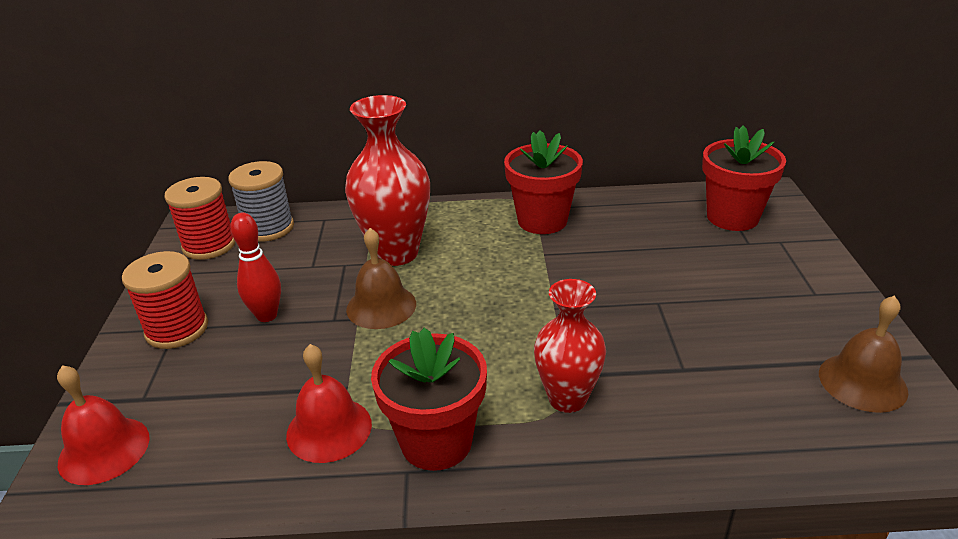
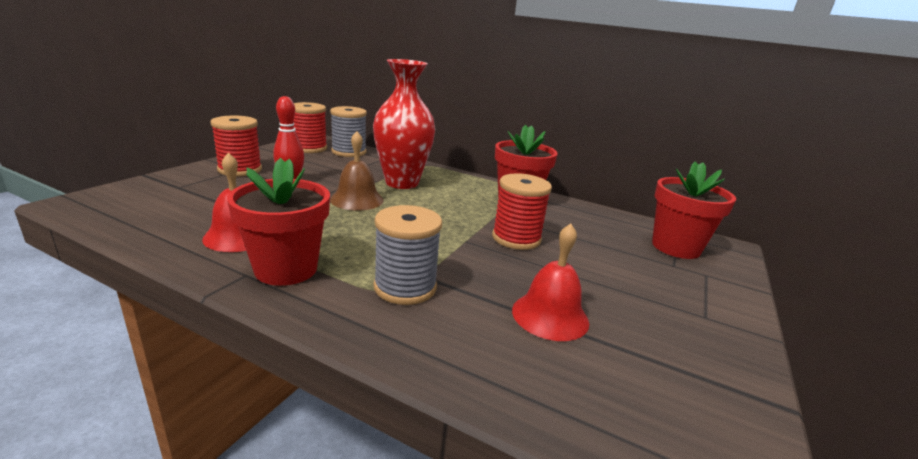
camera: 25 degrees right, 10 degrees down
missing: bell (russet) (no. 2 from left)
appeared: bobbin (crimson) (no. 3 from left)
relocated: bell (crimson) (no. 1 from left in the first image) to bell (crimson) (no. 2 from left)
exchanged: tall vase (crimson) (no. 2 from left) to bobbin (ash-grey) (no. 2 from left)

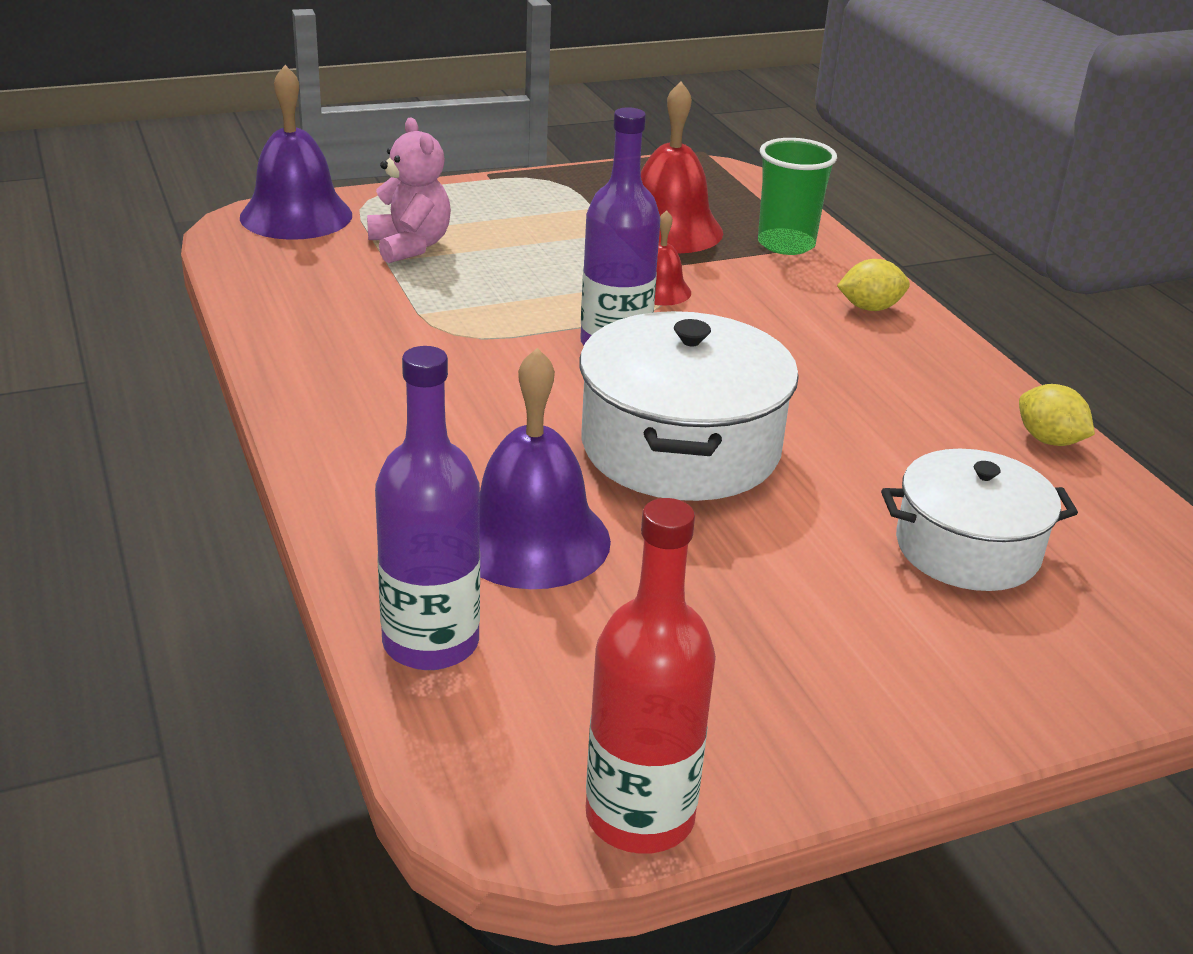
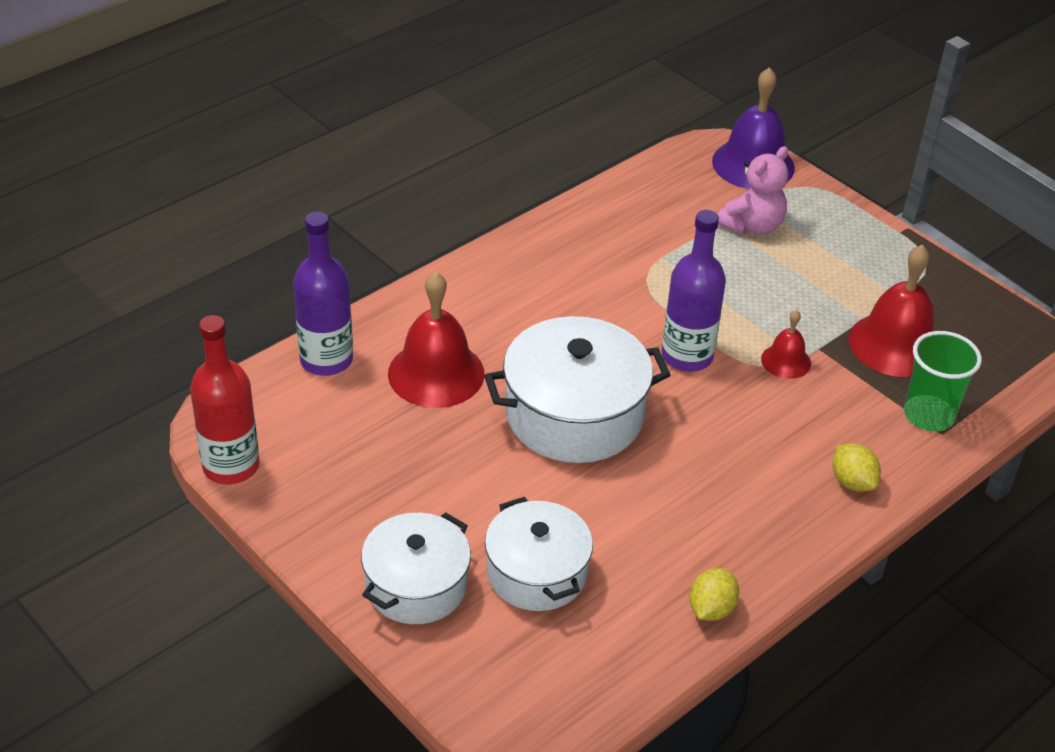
camera: 70 degrees right, 10 degrees up
appeared: stockpot (pure white) (no. 1 from left)
colour: bell (violet) (no. 2 from left) to bell (crimson) (no. 1 from left)

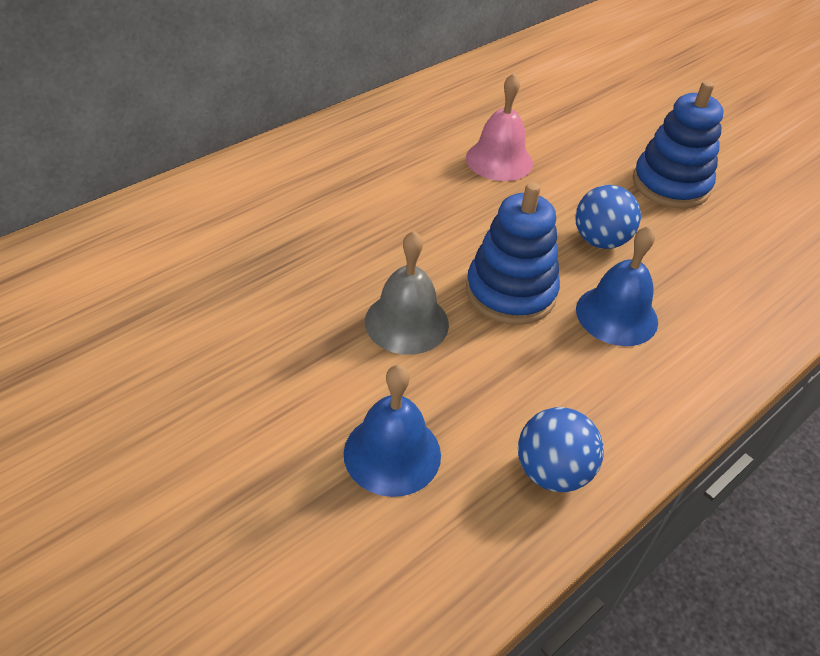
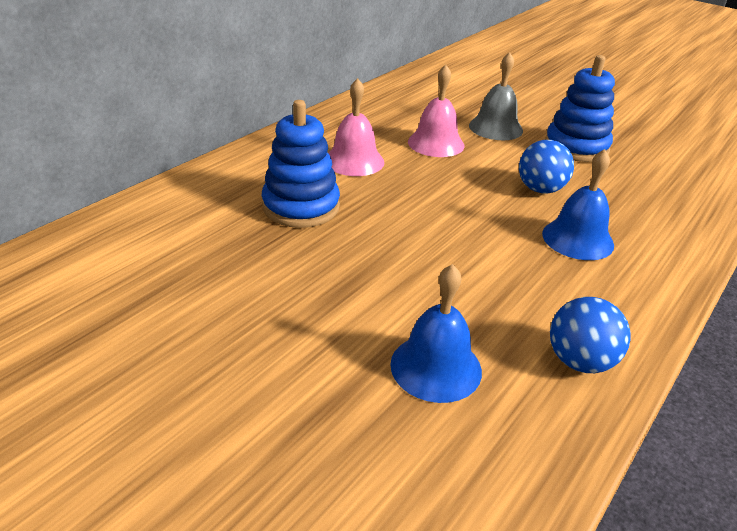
camera: 10 degrees left, 10 degrees down
appeared: bell (rosy) (no. 1 from left)
relocated: bell (ash-grey); stacking rings (cobalt) (no. 1 from left)

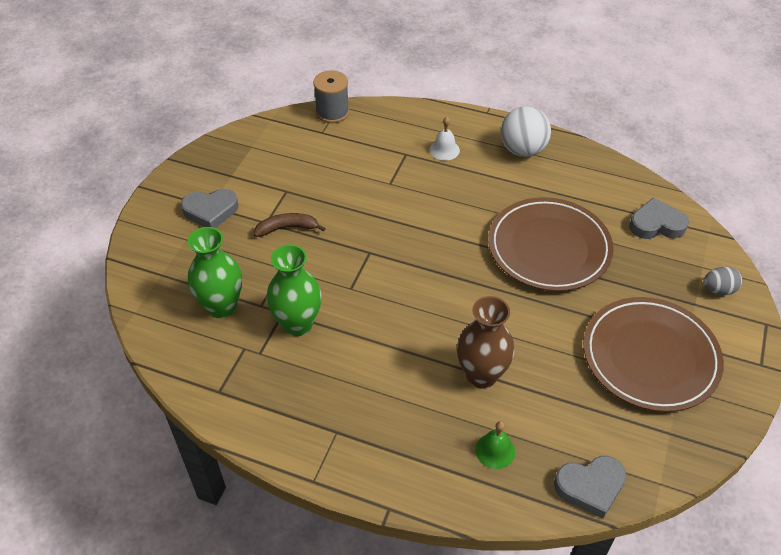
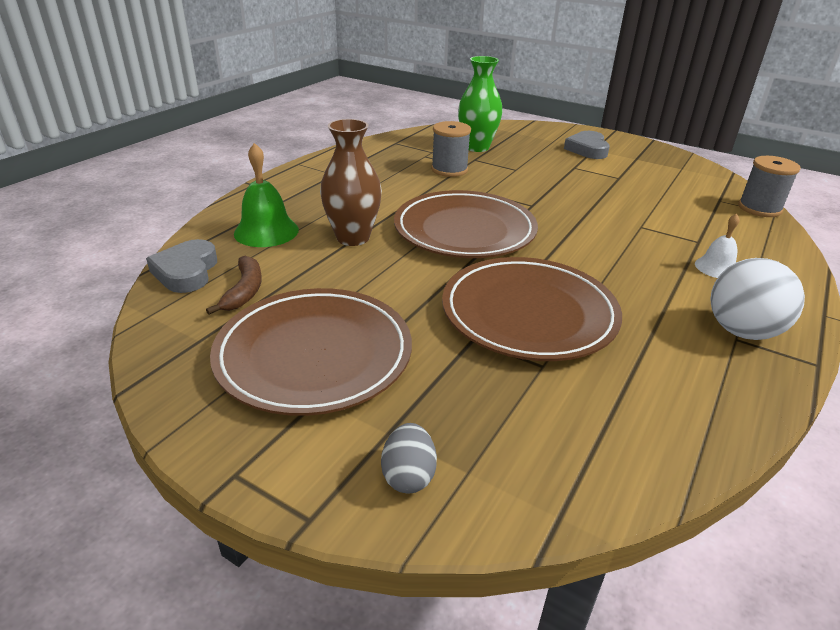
camera: 100 degrees right, 15 degrees down
missing: love heart (ash-grey) (no. 3 from left)
appeared: dinner plate (russet) (no. 2 from left)
relocated: toy banana (russet)
exchanged: tall vase (green) (no. 2 from left) to bobbin (ash-grey) (no. 1 from left)
size: bell (green) x1.61

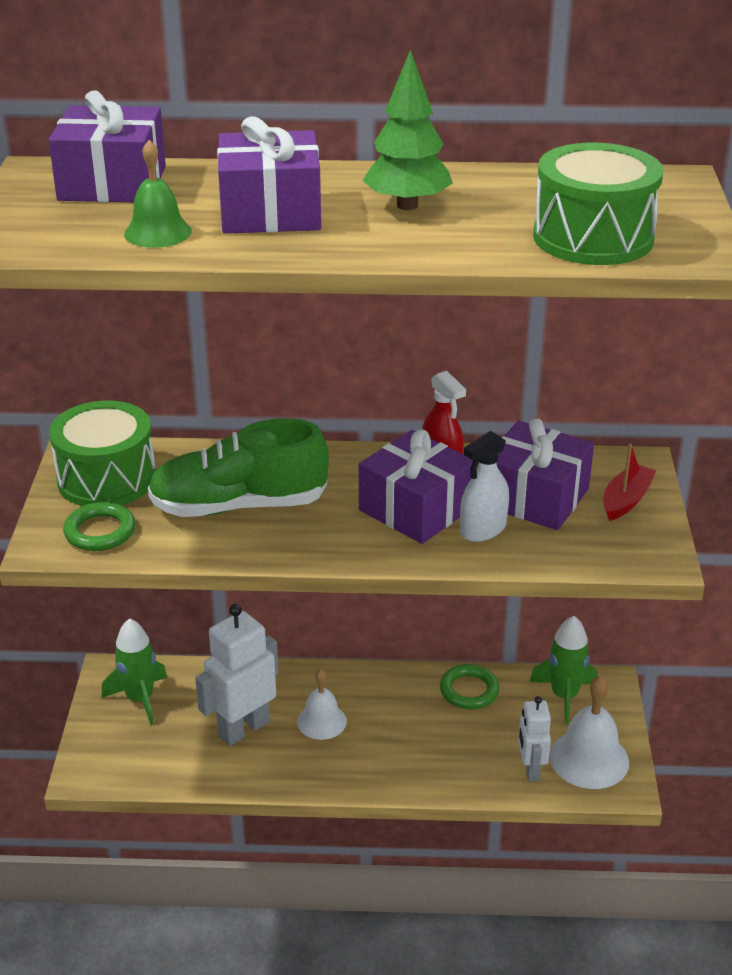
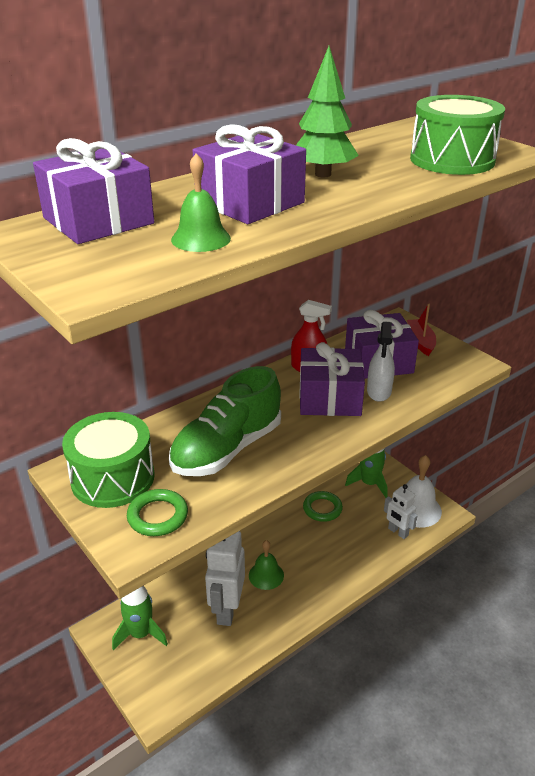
camera: 40 degrees left, 0 degrees up
colour: bell (pure white) (no. 1 from left) to bell (green) (no. 2 from left)

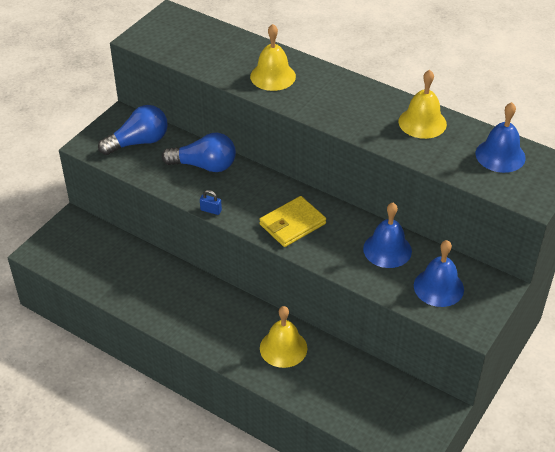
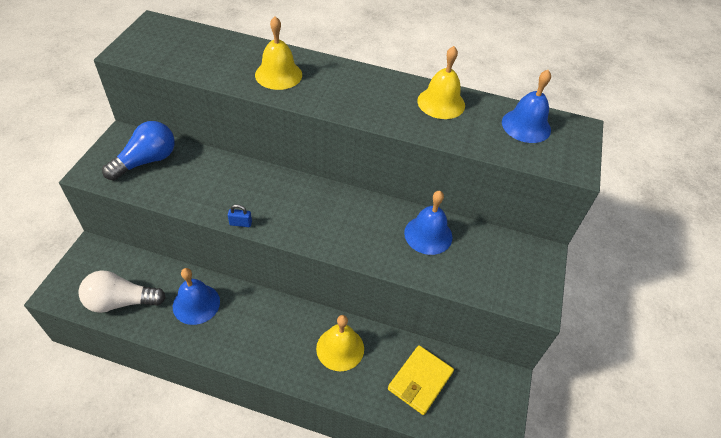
camera: 20 degrees left, 5 degrees up
missing: light bulb (cobalt) (no. 2 from left)
appeared: light bulb (pure white)
relocated: card wallet (yellow); bell (cobalt) (no. 2 from left in the first image) to bell (cobalt) (no. 1 from left)

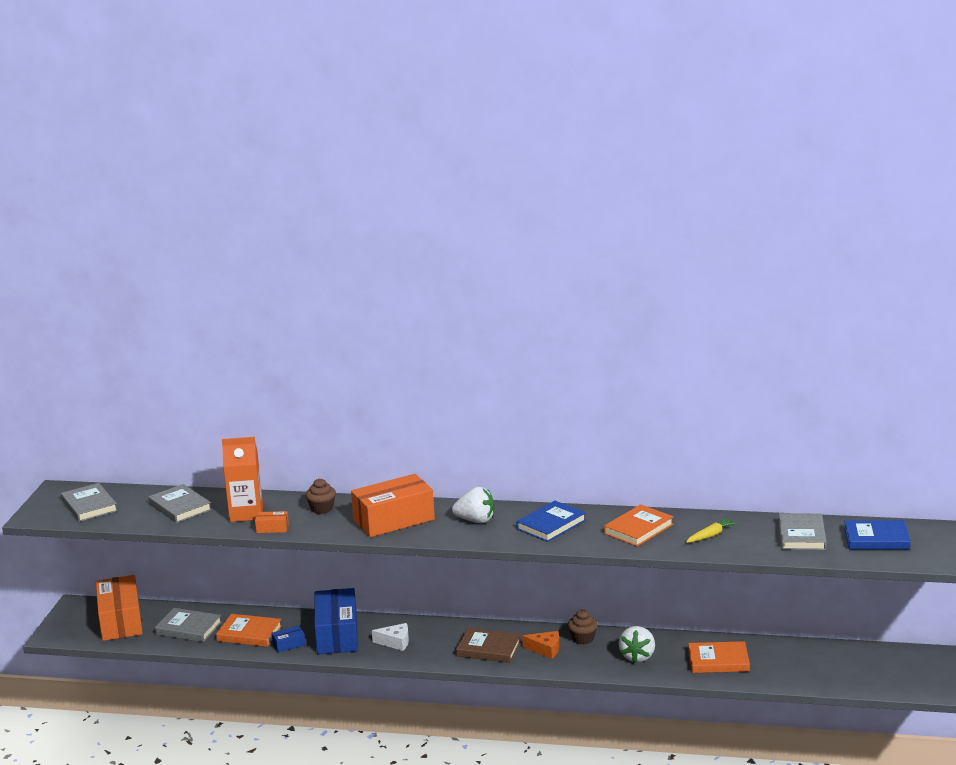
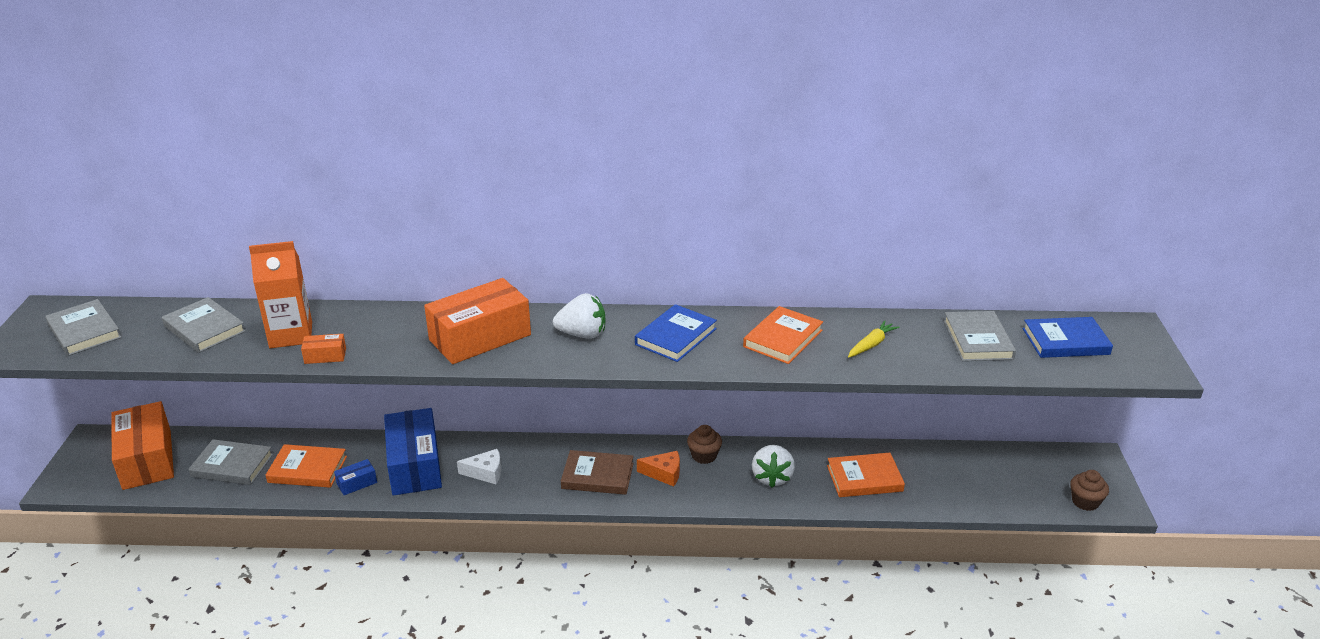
camera: 10 degrees left, 10 degrees up
relocated: cupcake (russet) (no. 1 from left in the first image) to cupcake (russet) (no. 2 from left)

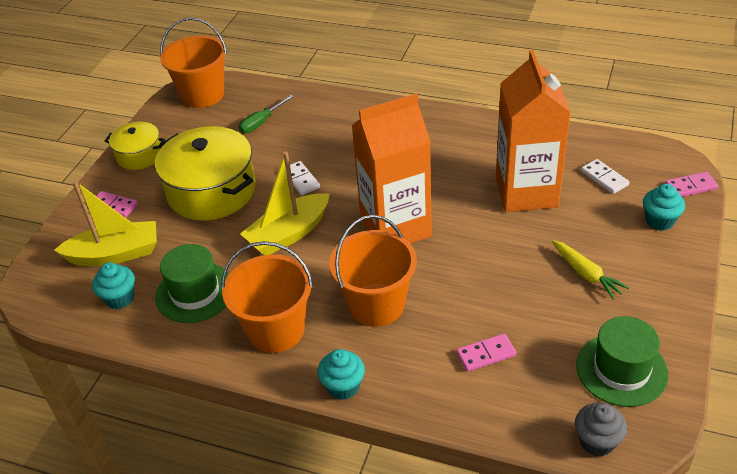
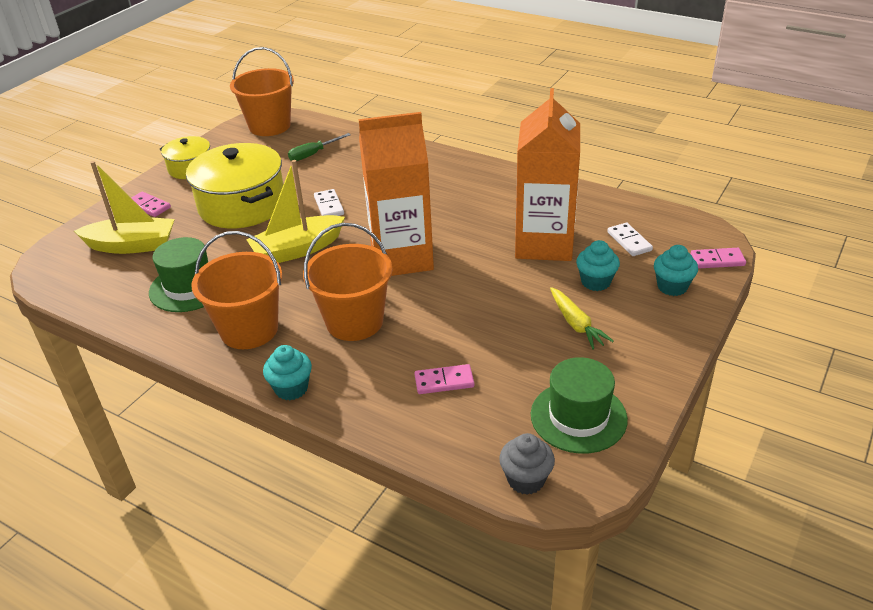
camera: 10 degrees right, 5 degrees down
relocated: cupcake (turquoise) (no. 1 from left in the first image) to cupcake (turquoise) (no. 2 from left)

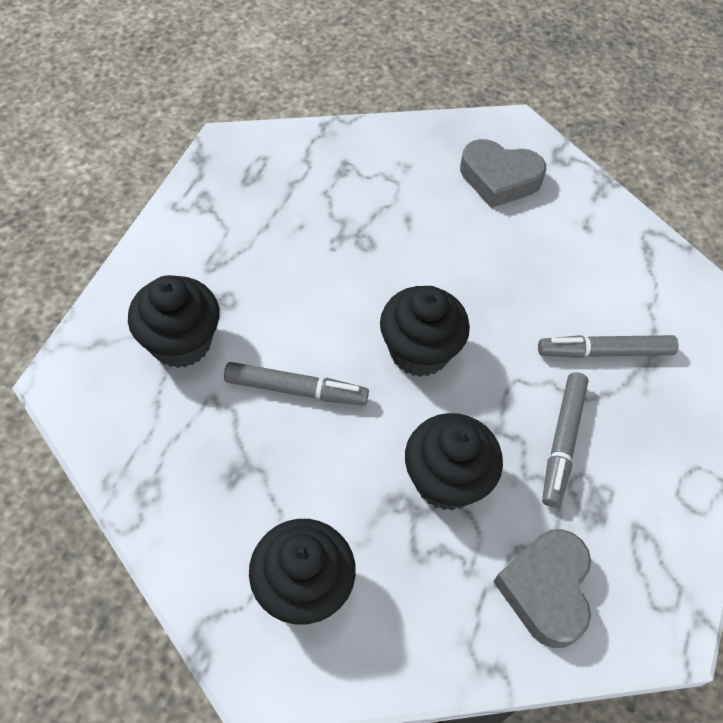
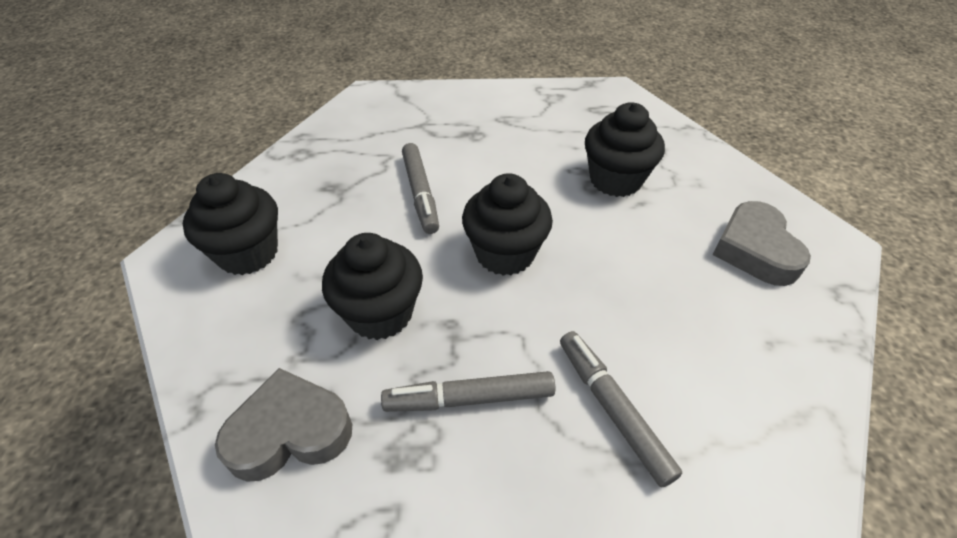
camera: 70 degrees right, 10 degrees down
relocated: cupcake (jet-black) (no. 1 from left in the first image) to cupcake (jet-black) (no. 4 from left)

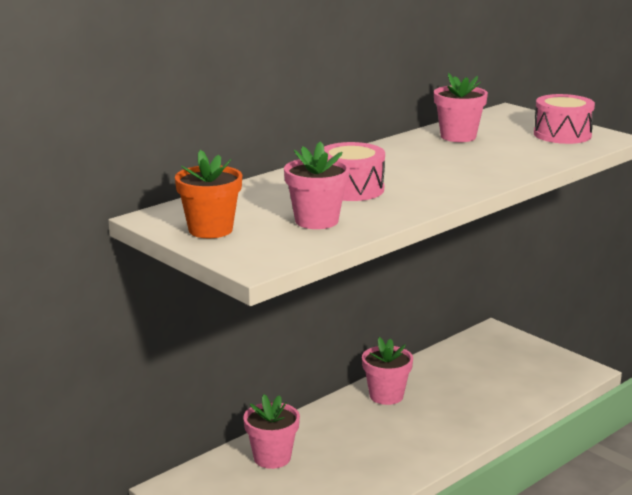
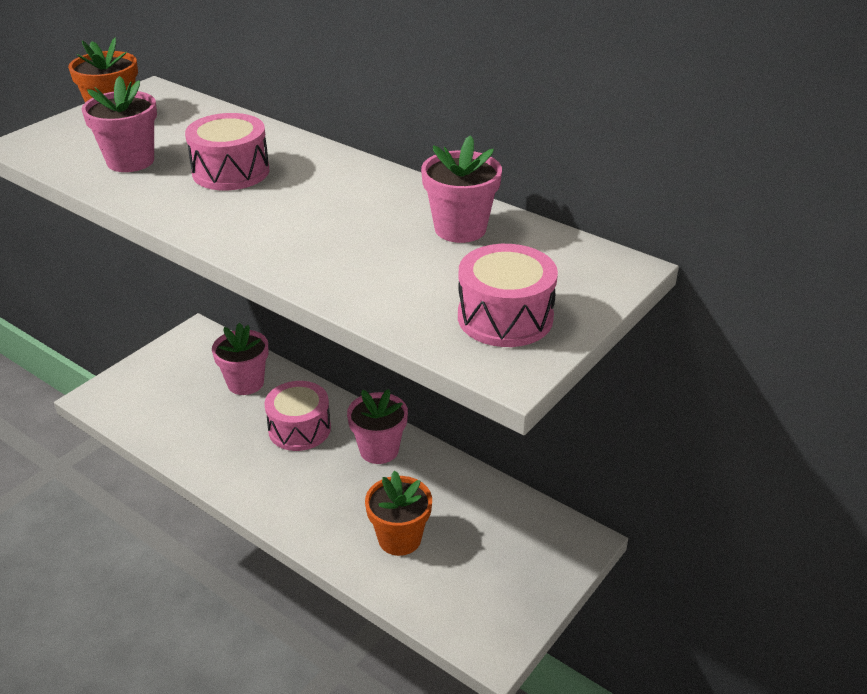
camera: 80 degrees right, 15 degrees up
appeared: snare drum (rosy) (no. 2 from left); potted plant (bright orange) (no. 2 from left)

